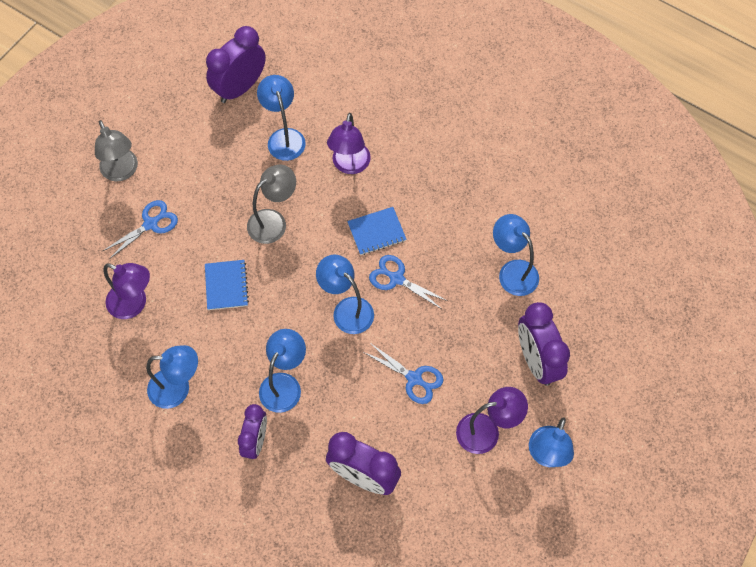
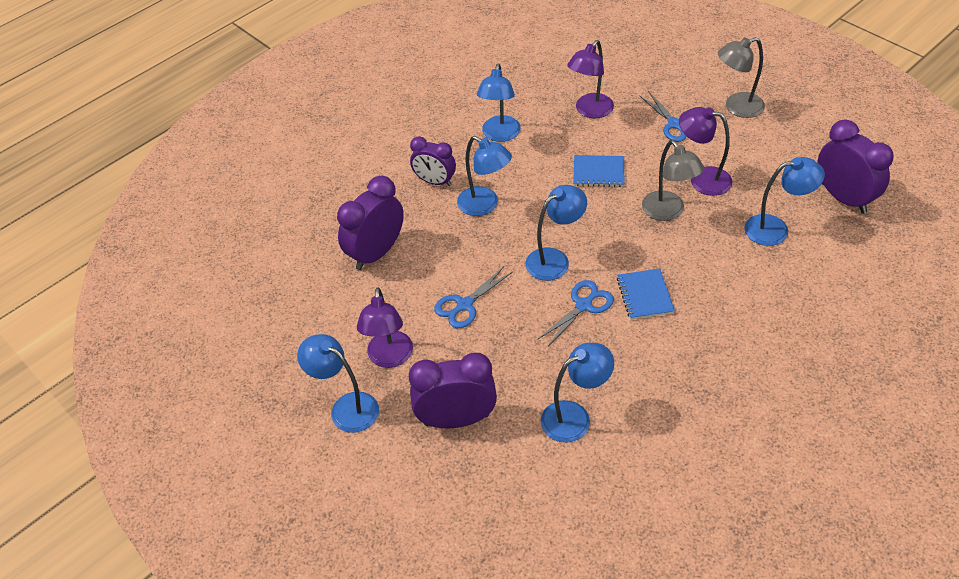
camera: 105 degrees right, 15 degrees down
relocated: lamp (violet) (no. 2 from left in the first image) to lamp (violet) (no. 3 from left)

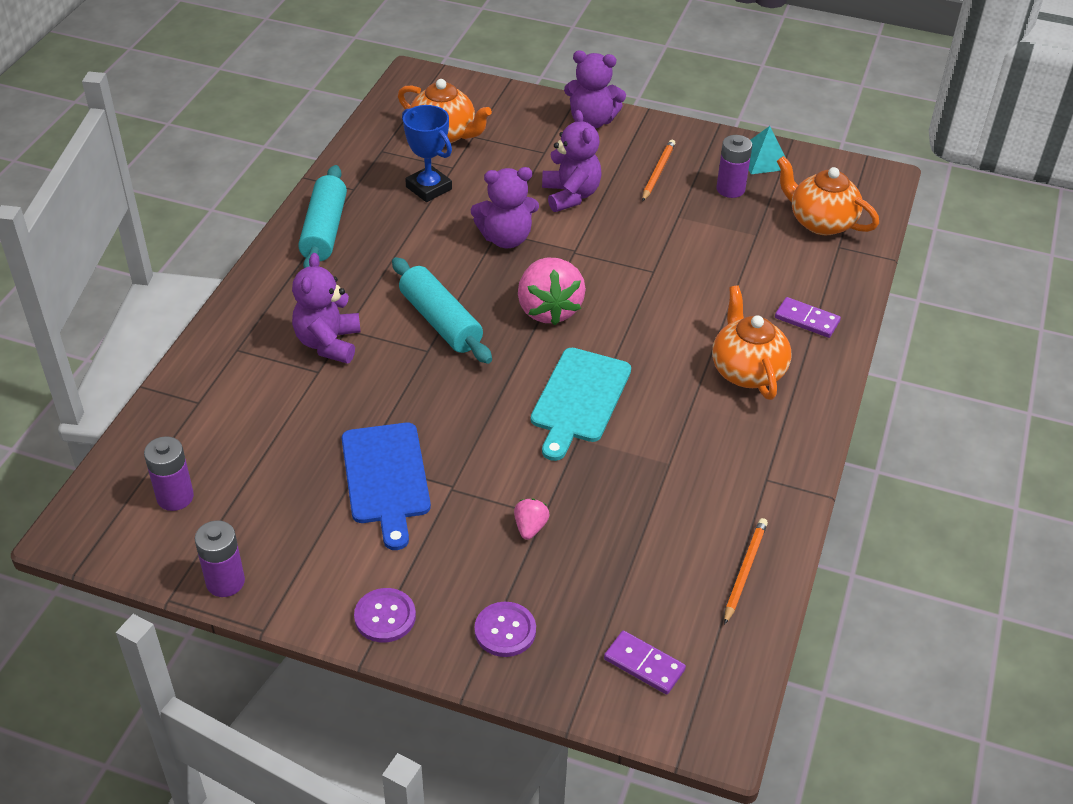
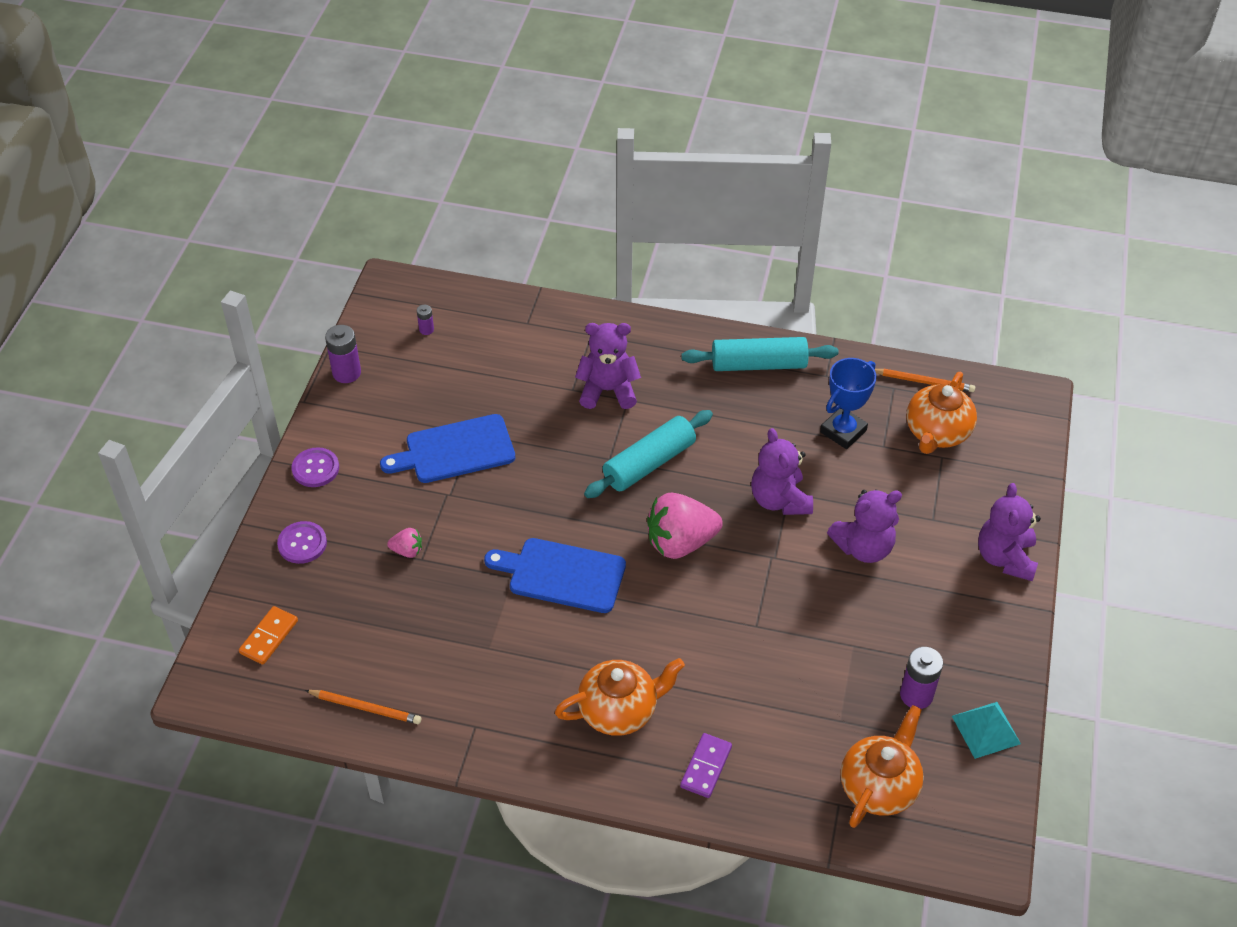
camera: 85 degrees right, 5 degrees up
relocated: lead pencil (bright orange) (no. 1 from left in the first image) to lead pencil (bright orange) (no. 2 from left)
colour: cutting board (turquoise) to cutting board (cobalt) (no. 2 from left); domino tile (violet) (no. 1 from left) to domino tile (bright orange)
size: battery (violet) (no. 1 from left in the first image) x0.53

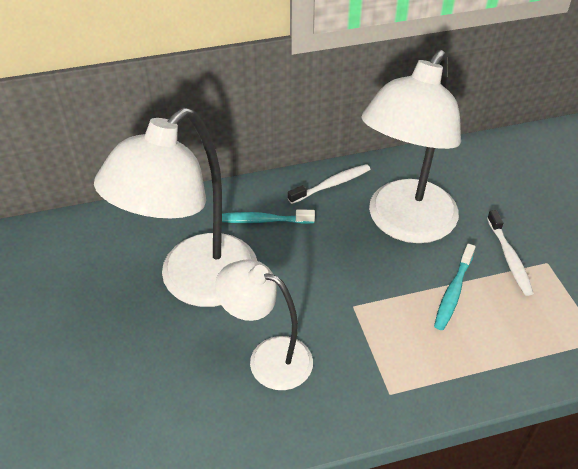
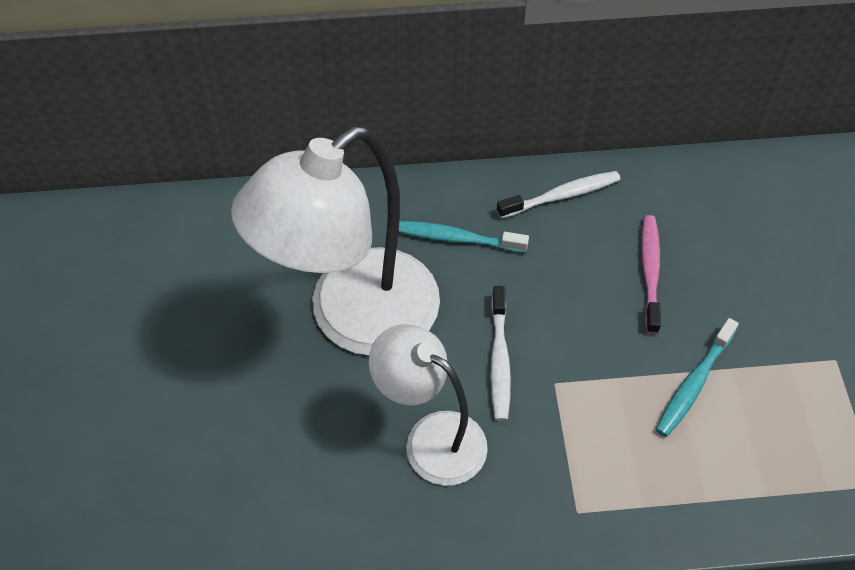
camera: 10 degrees right, 10 degrees up
relocated: dental brush (pure white) (no. 2 from left in the first image) to dental brush (pure white) (no. 1 from left)
exchanged: lamp (pure white) (no. 3 from left) to dental brush (rosy)

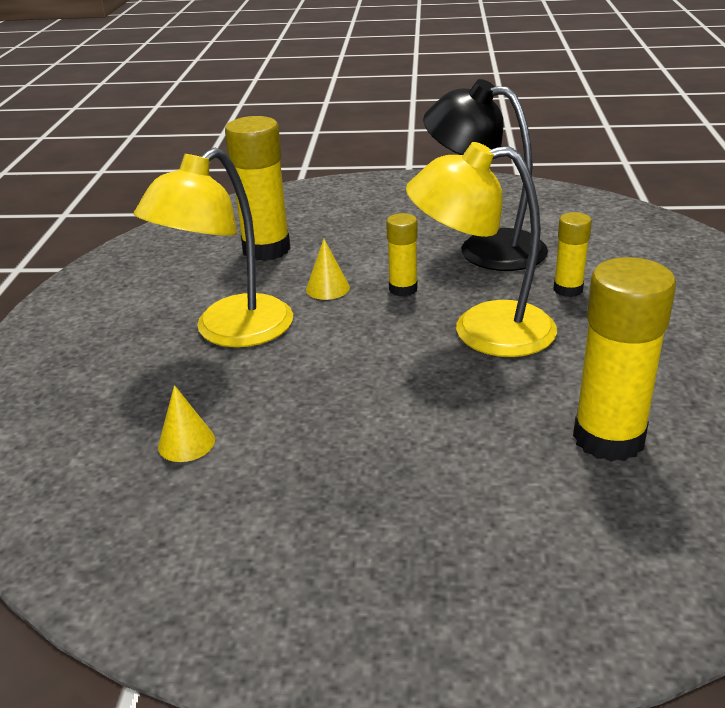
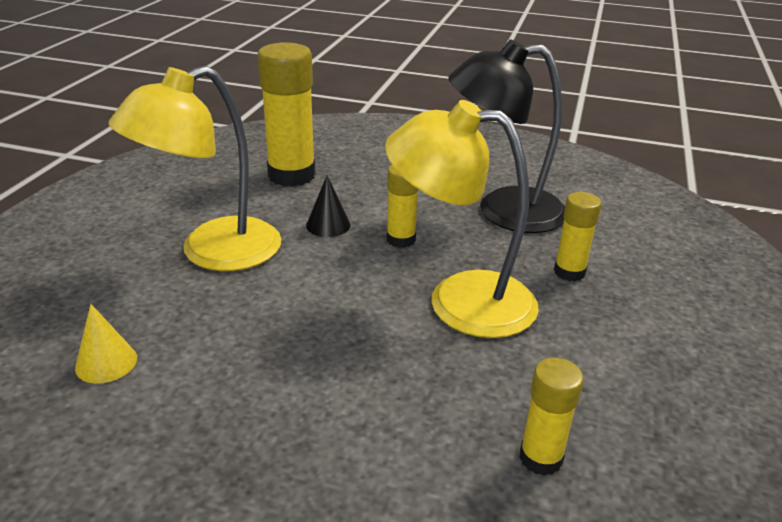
camera: 10 degrees right, 0 degrees up
colour: solid cone (yellow) (no. 2 from left) to solid cone (jet-black)
spun: lamp (jet-black) 45 degrees counterclockwise
size: glue (yellow) (no. 4 from left in the first image) x0.54

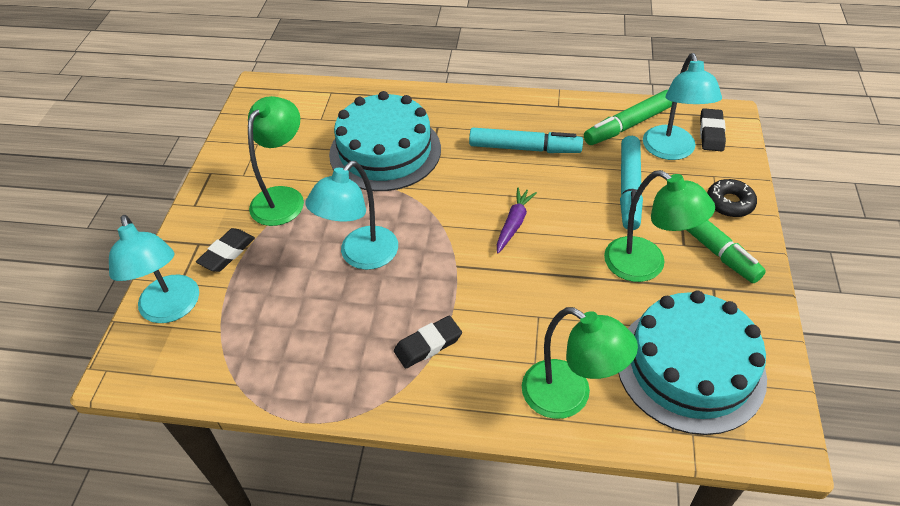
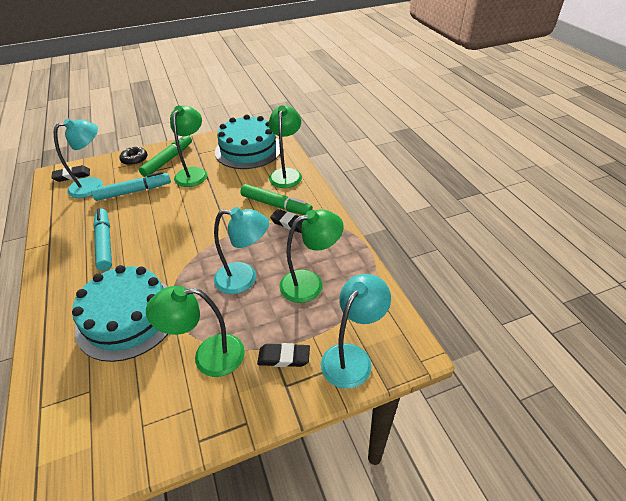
camera: 120 degrees left, 5 degrees down
missing: carrot (violet)
appeared: lamp (green) (no. 4 from left)
relocated: marker (green) (no. 1 from left in the first image) to marker (green) (no. 2 from left)

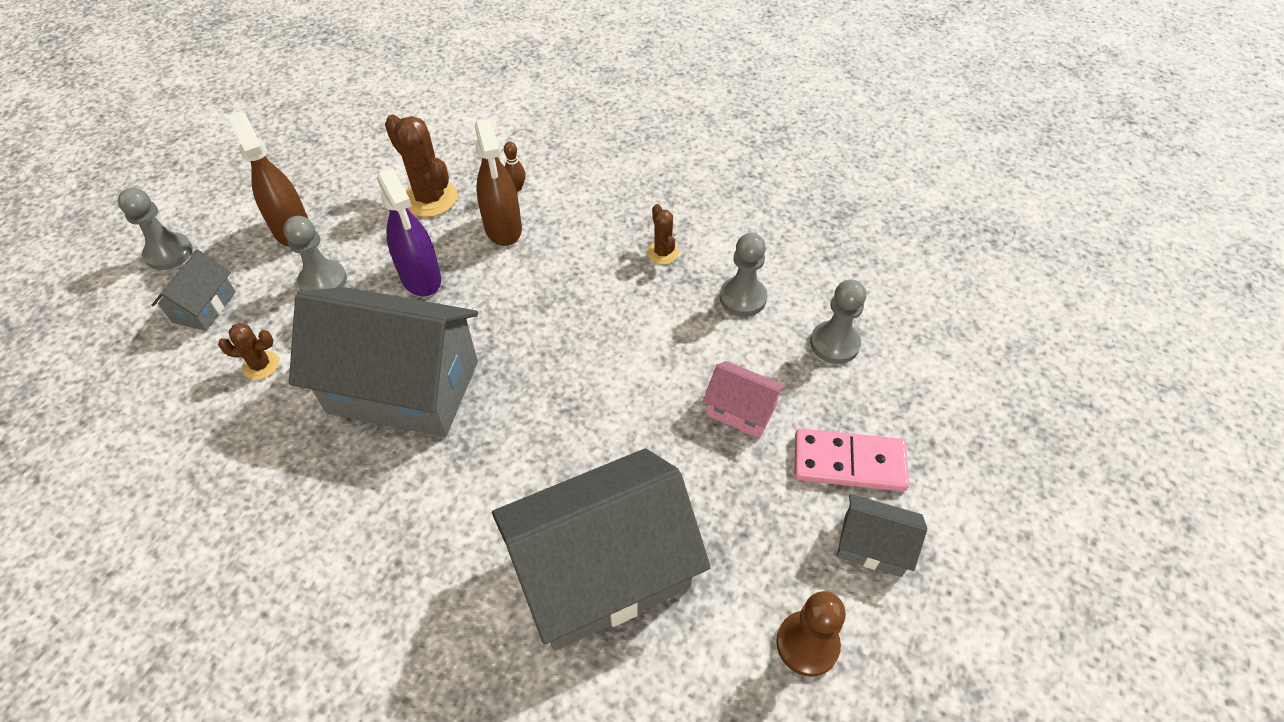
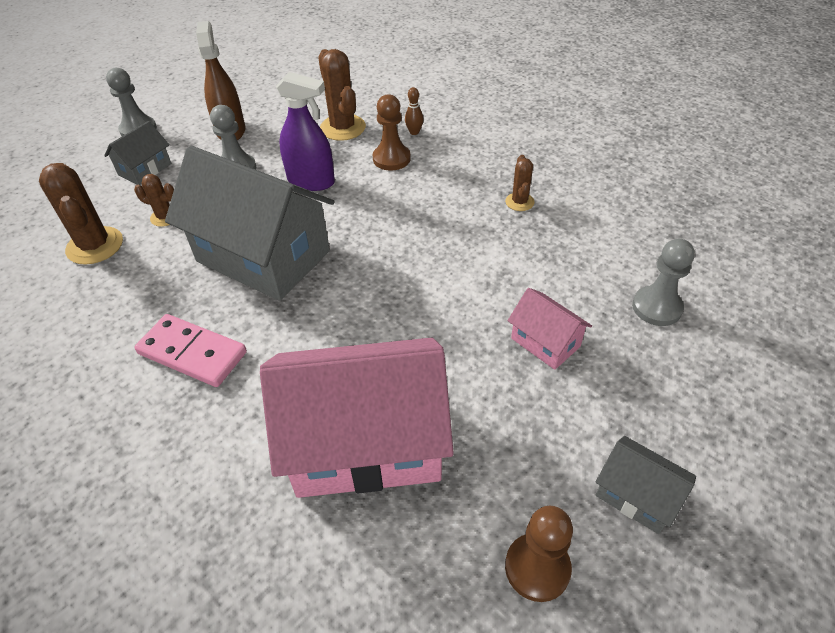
camera: 20 degrees right, 5 degrees down
missing: chess pawn (ash-grey) (no. 3 from left)
appeared: prickly plant (russet) (no. 1 from left)
relocated: domino tile (rosy)
exchanged: sprayer (russet) (no. 2 from left) to chess pawn (russet) (no. 1 from left)
colour: cottage (ash-grey) (no. 3 from left) to cottage (rosy) (no. 1 from left)
spun: sprayer (violet) 60 degrees counterclockwise

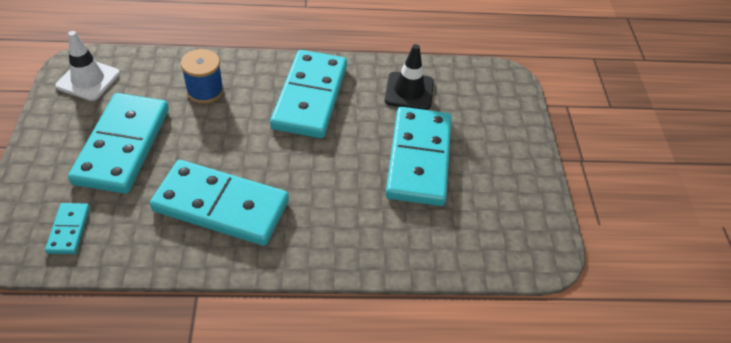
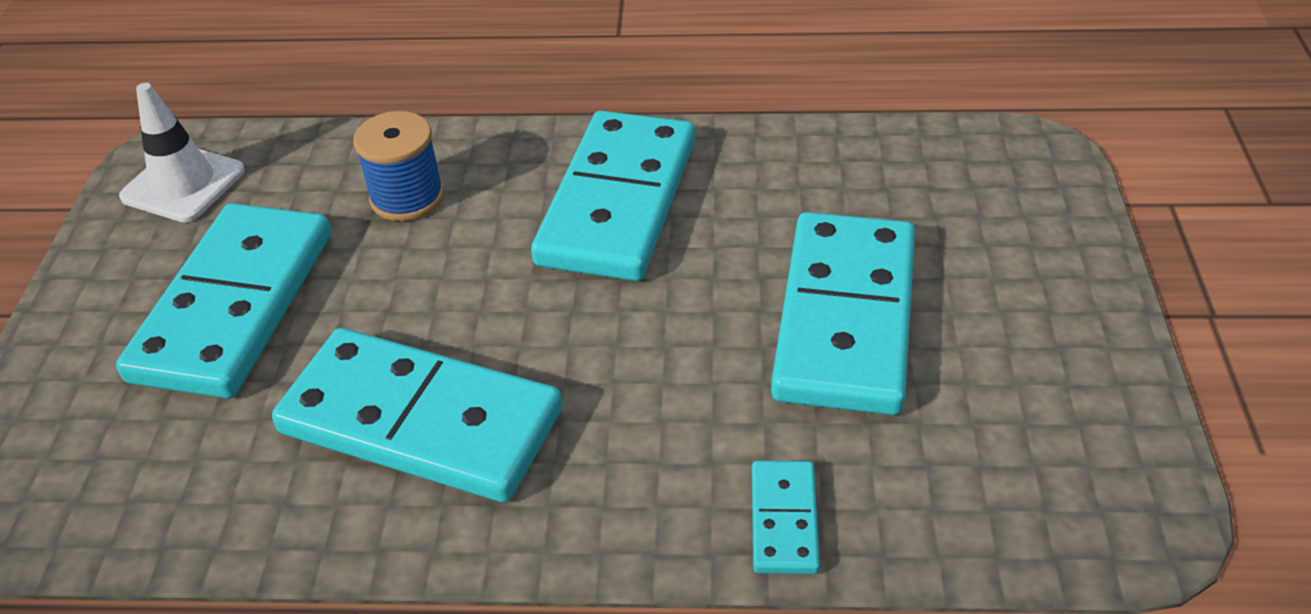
camera: 10 degrees right, 5 degrees down
missing: safety cone (jet-black)
relocated: domino tile (turquoise) (no. 1 from left in the first image) to domino tile (turquoise) (no. 4 from left)

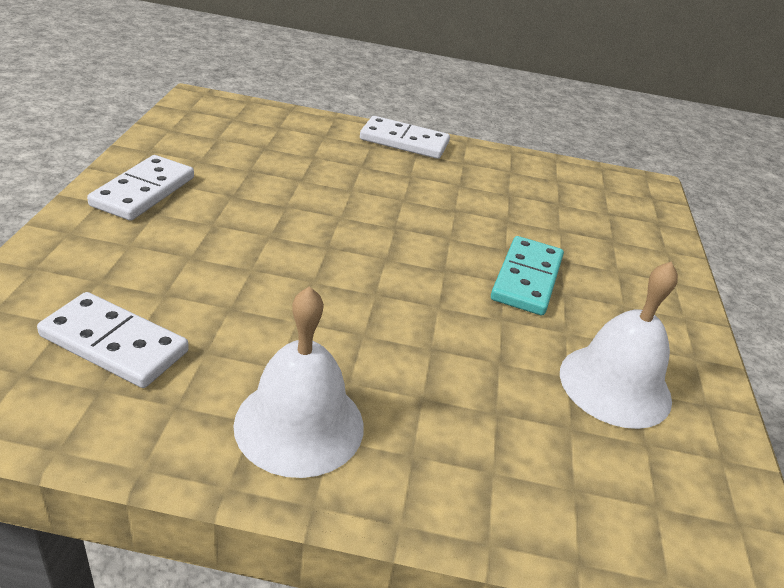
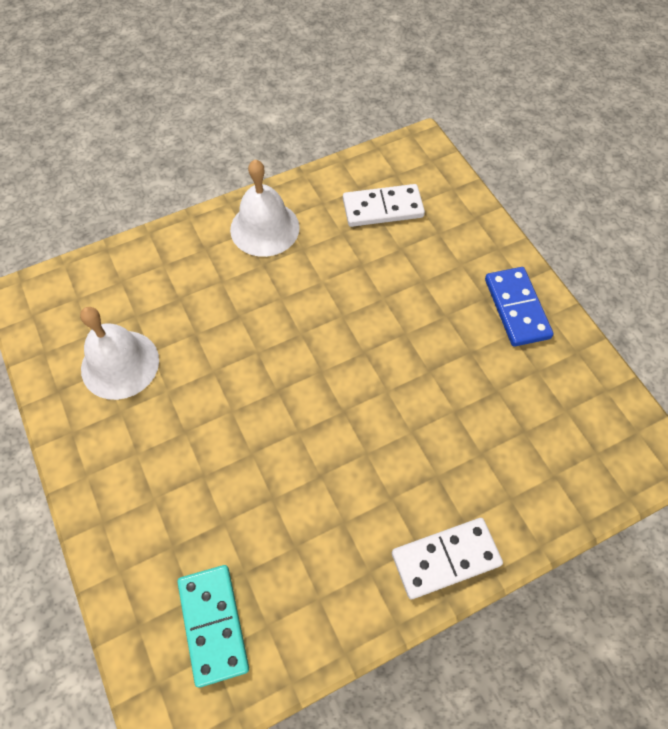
camera: 150 degrees right, 25 degrees up
relocated: domino tile (turquoise)
colour: domino tile (pure white) (no. 2 from left) to domino tile (cobalt)

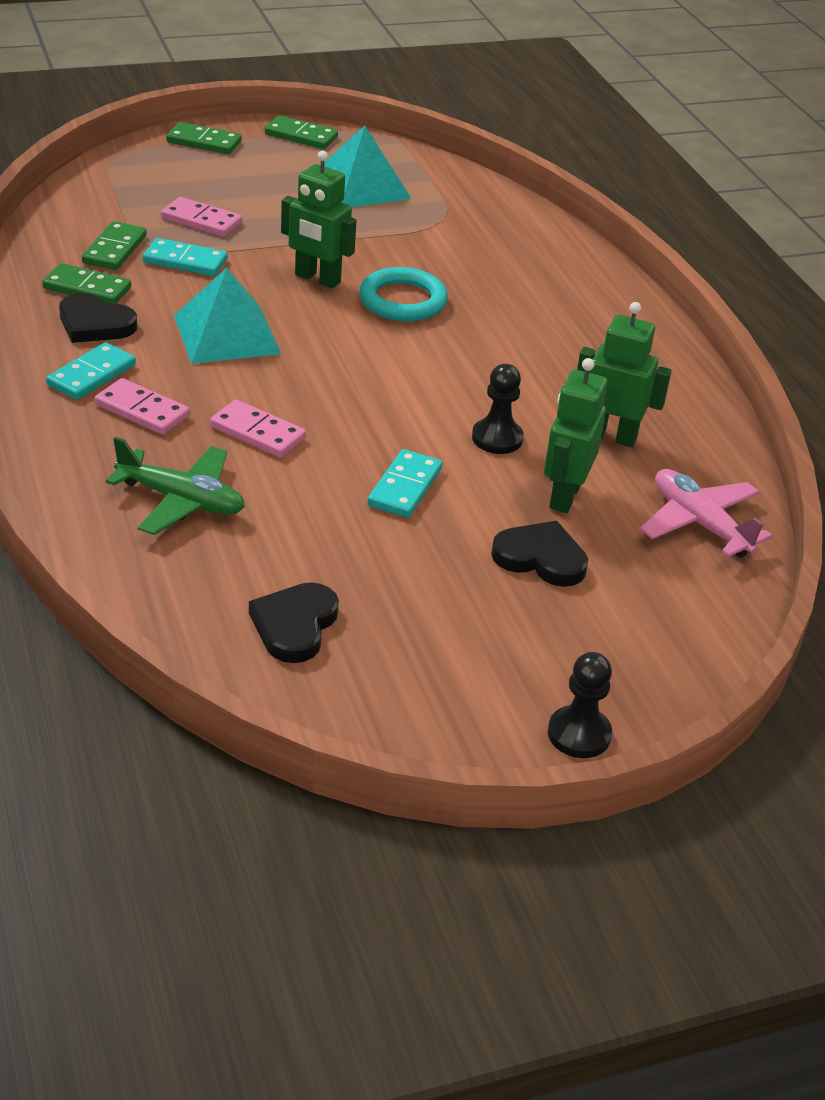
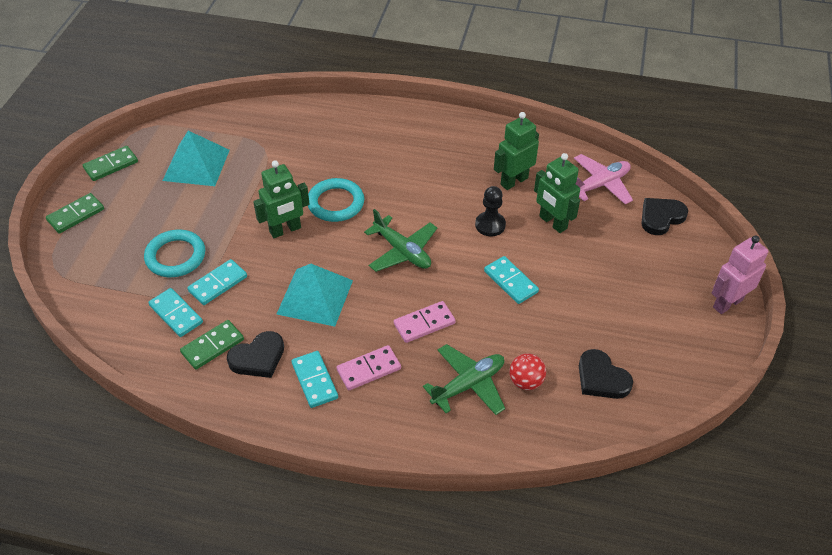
camera: 55 degrees left, 10 degrees up
appeared: plane (green) (no. 1 from left); ball (crimson)
relocated: love heart (jet-black) (no. 3 from left)
exchanged: domino tile (rosy) (no. 2 from left) to ring (turquoise) (no. 1 from left); chess pawn (jet-black) (no. 2 from left) to toy robot (rosy)
colour: domino tile (green) (no. 2 from left) to domino tile (turquoise) (no. 1 from left)
spun: plane (rosy) 150 degrees clockwise

